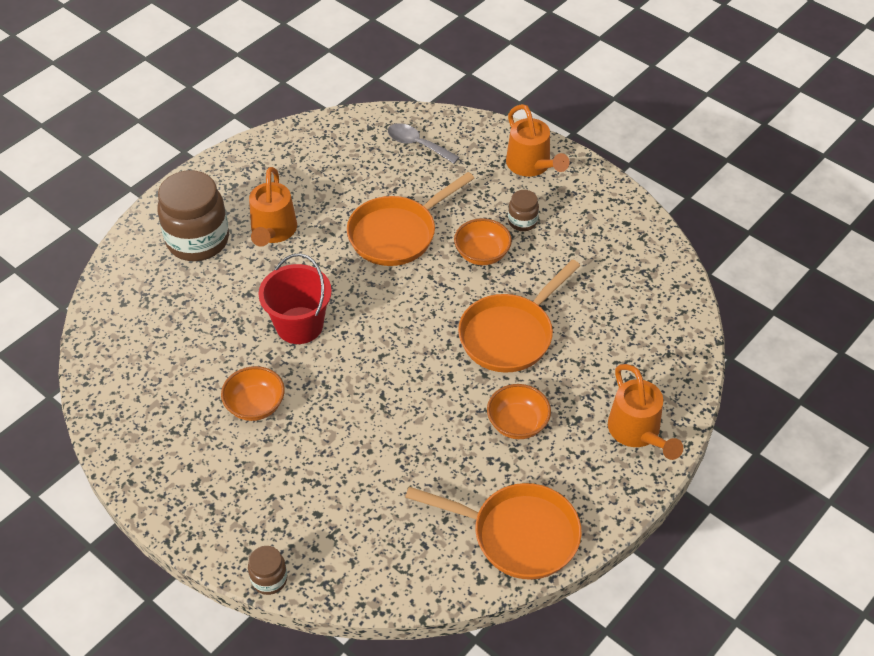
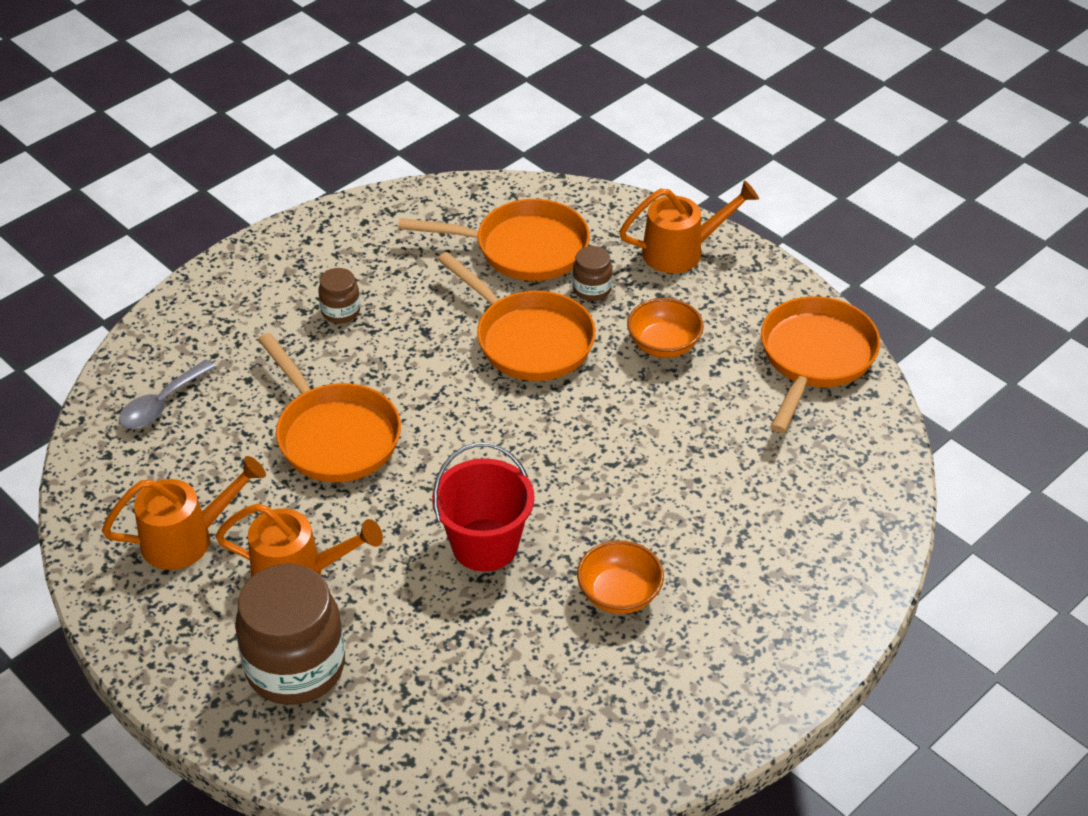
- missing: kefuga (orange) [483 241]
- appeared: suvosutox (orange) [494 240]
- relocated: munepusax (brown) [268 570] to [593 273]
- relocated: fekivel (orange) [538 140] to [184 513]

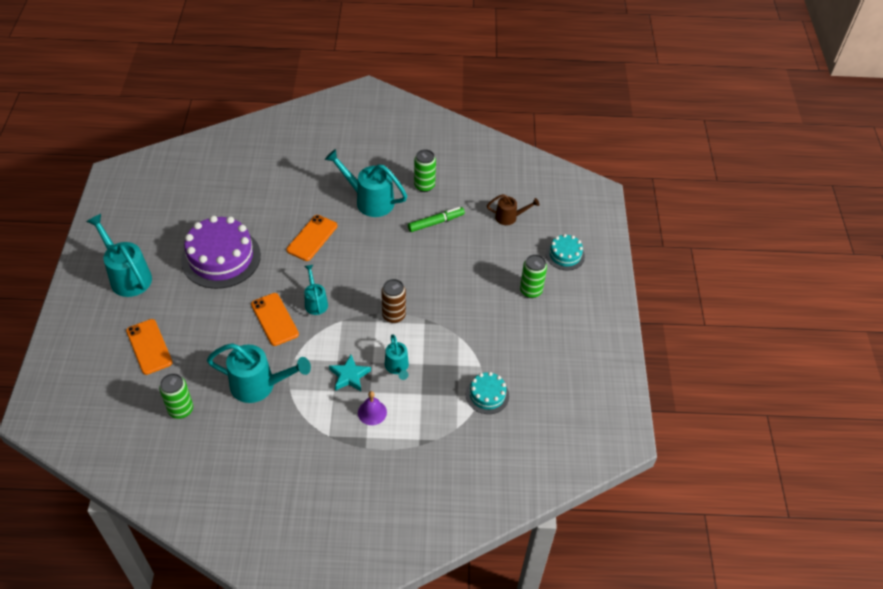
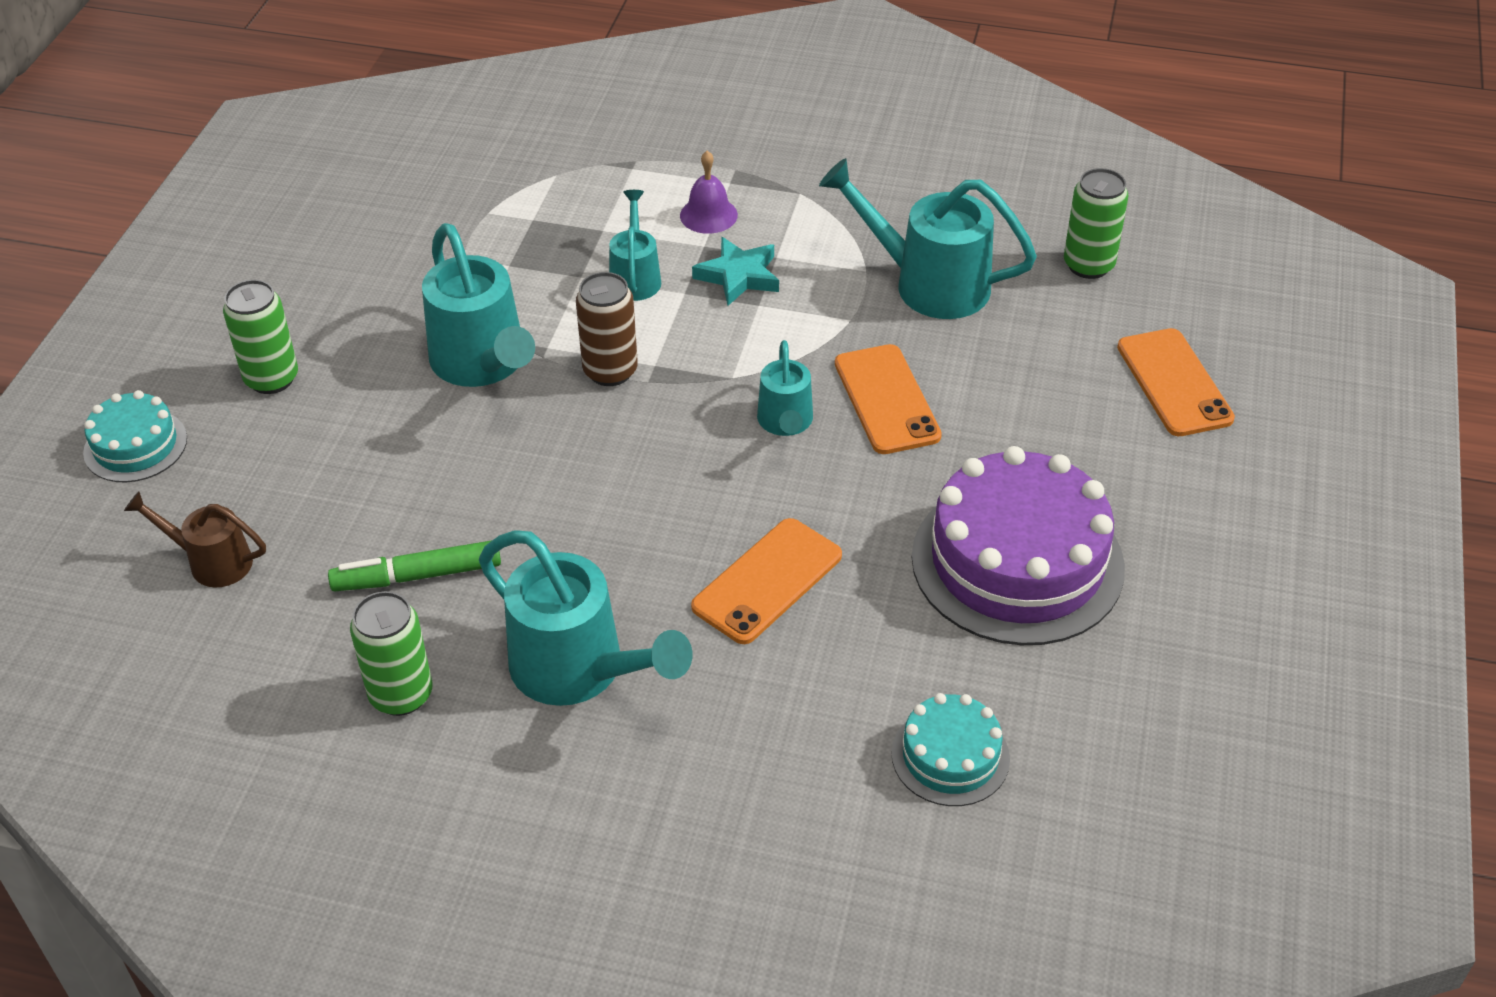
- relocated: fekivel (turquoise) [119 255] to [478 305]
- relocated: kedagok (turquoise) [487 393] to [951 749]

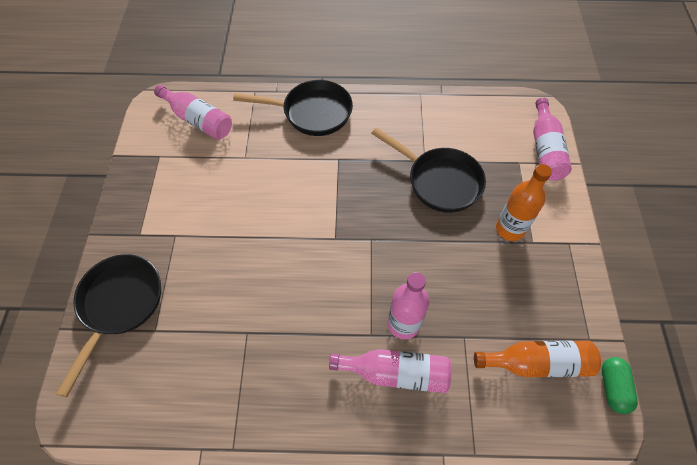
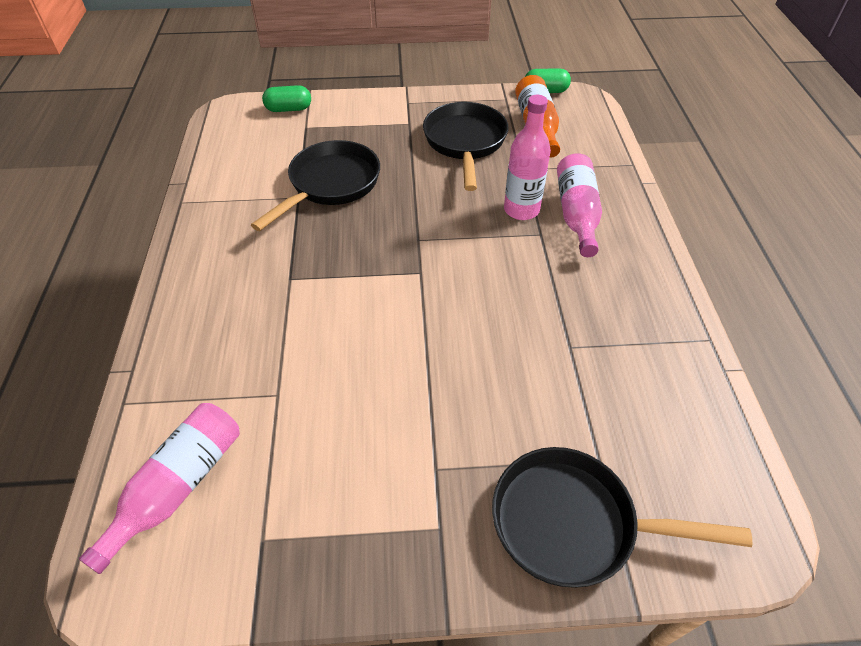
- missing: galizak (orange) [524 202]
- relocated: suvosutox (black) [293 108] to [465 146]
- exchanged: galizak (pink) [552 139] to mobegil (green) [286 98]

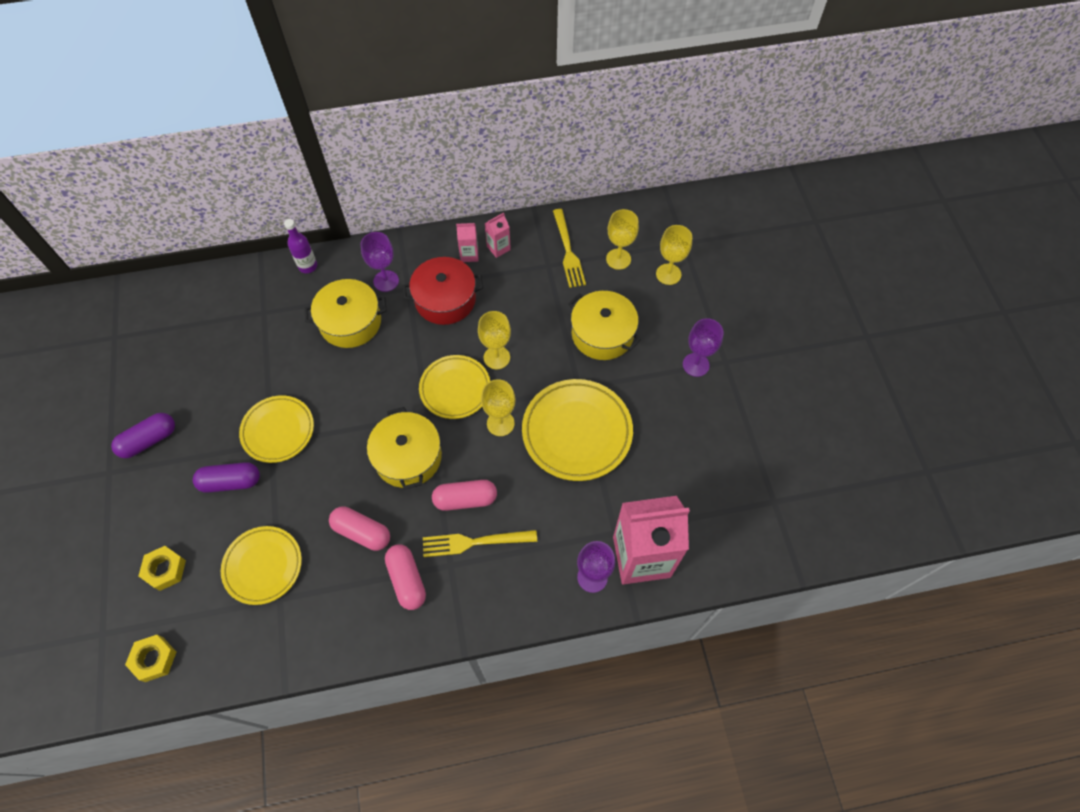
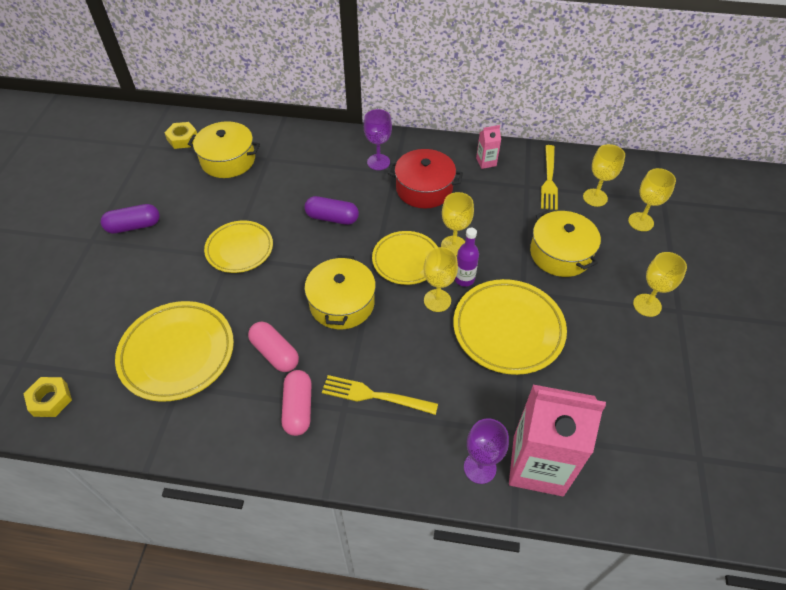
- missing: mobegil (pink) [464 495]
- missing: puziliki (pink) [467 242]
- relocated: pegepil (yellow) [162 568] to [180 135]
- relocated: mobegil (purple) [226 477] to [331 210]
- relocated: galizak (purple) [300 246] to [467 257]
- relocated: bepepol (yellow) [345 313] to [224 149]
- colour: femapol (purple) [703 347] to femapol (yellow) [660 284]
- size: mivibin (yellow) [261 565] = [174 351] x1.50

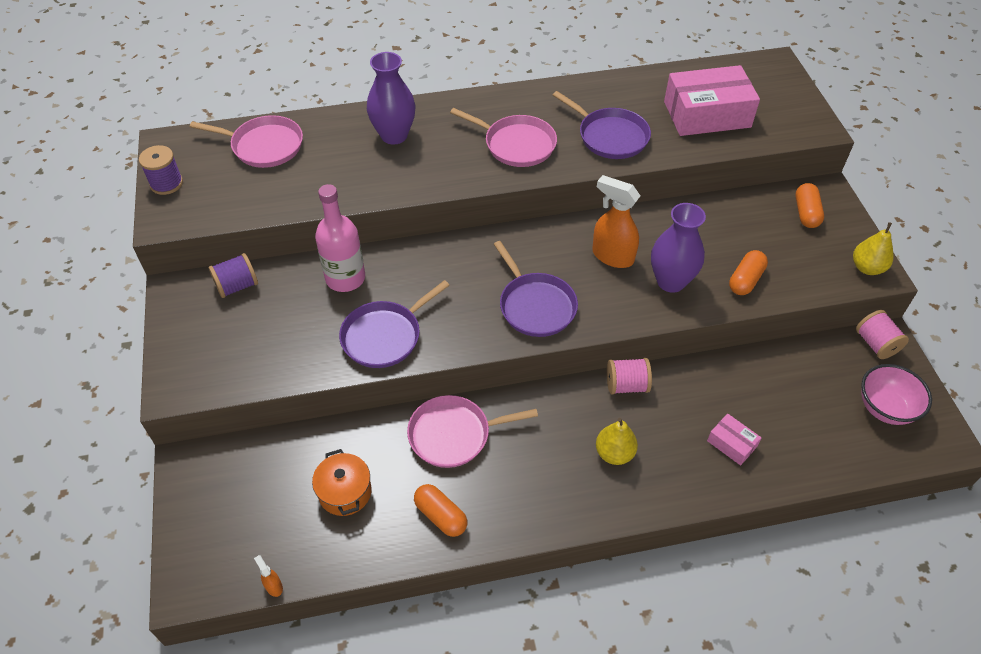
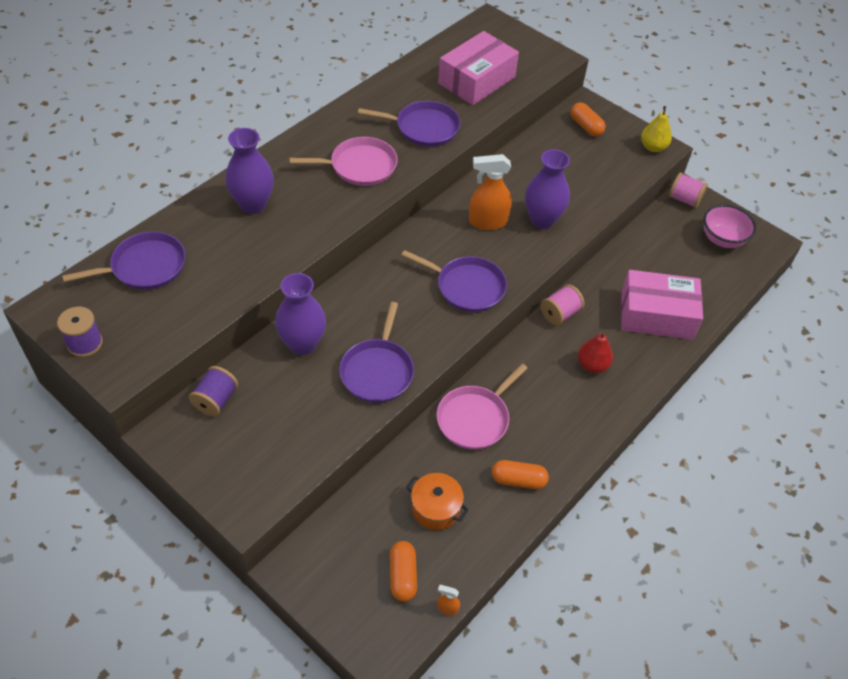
- relocated: mobegil (orange) [748 272] to [403 571]
- exchanged: galizak (pink) [340 238] to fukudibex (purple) [300 314]
- colour: suvosutox (pink) [246 141] to suvosutox (purple) [124 260]
- colour: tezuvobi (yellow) [617 441] to tezuvobi (red) [595 352]
- size: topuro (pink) [734 439] = [662 304] x2.18

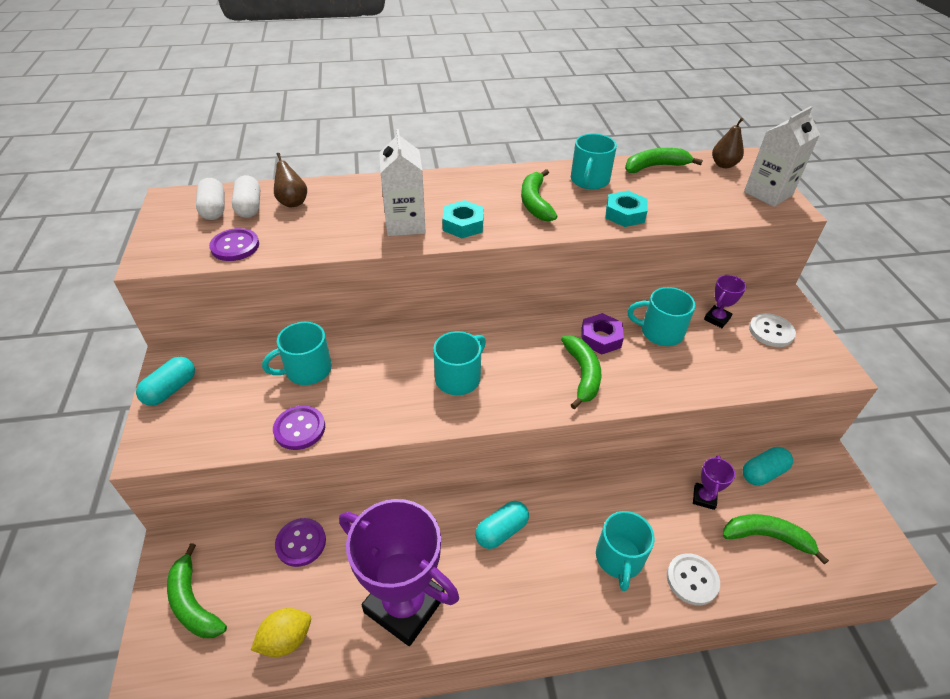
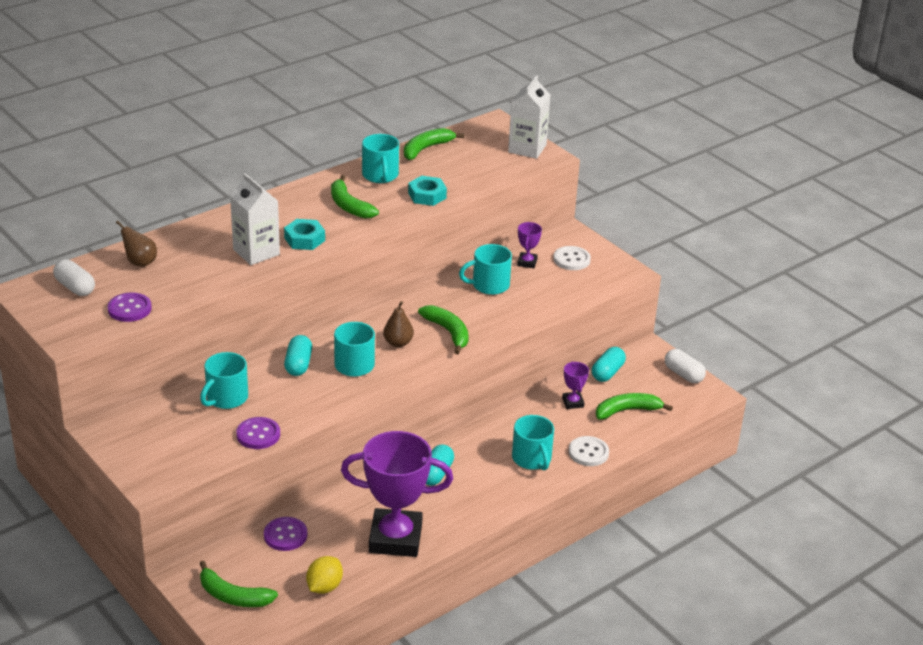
- missing: pegepil (purple) [602 333]
- relocated: mobegil (turquoise) [165 381] to [298 355]
- relocated: mobegil (white) [246 196] to [685 366]
- relocated: tezuvobi (brown) [728 143] to [398 324]

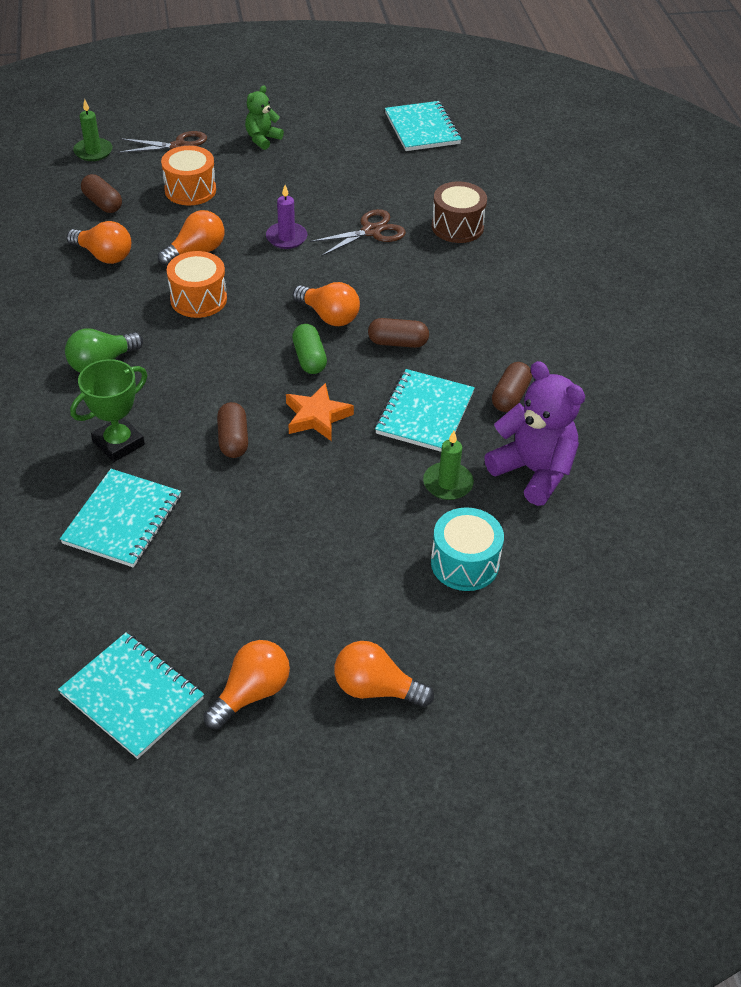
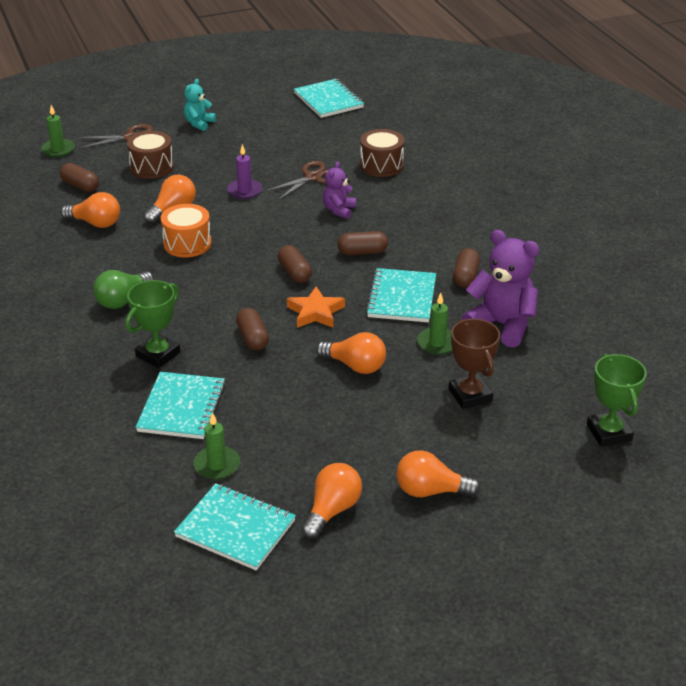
- appeared: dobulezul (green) [216 446]
- appeared: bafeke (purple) [339 190]
- appeared: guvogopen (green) [617 400]
- relocated: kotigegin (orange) [326 304] to [351 353]
- exchanged: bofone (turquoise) [467 549] to guvogopen (brown) [474 364]
- colour: bofone (orange) [188 176] to bofone (brown) [150 155]
- colour: bafeke (green) [264 118] to bafeke (turquoise) [200 105]
- colour: mobegil (green) [309 349] to mobegil (brown) [294 264]

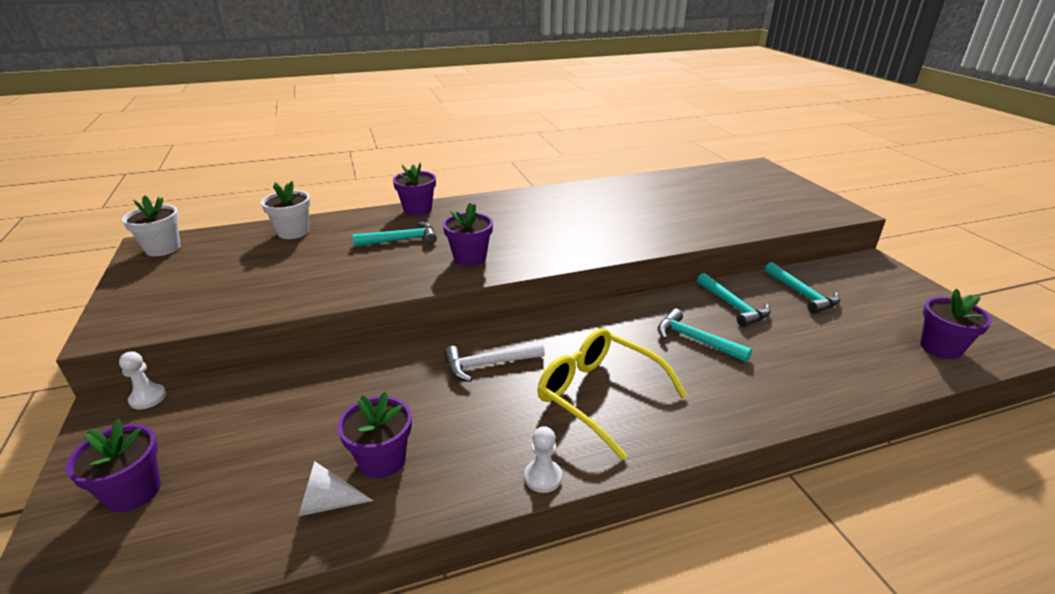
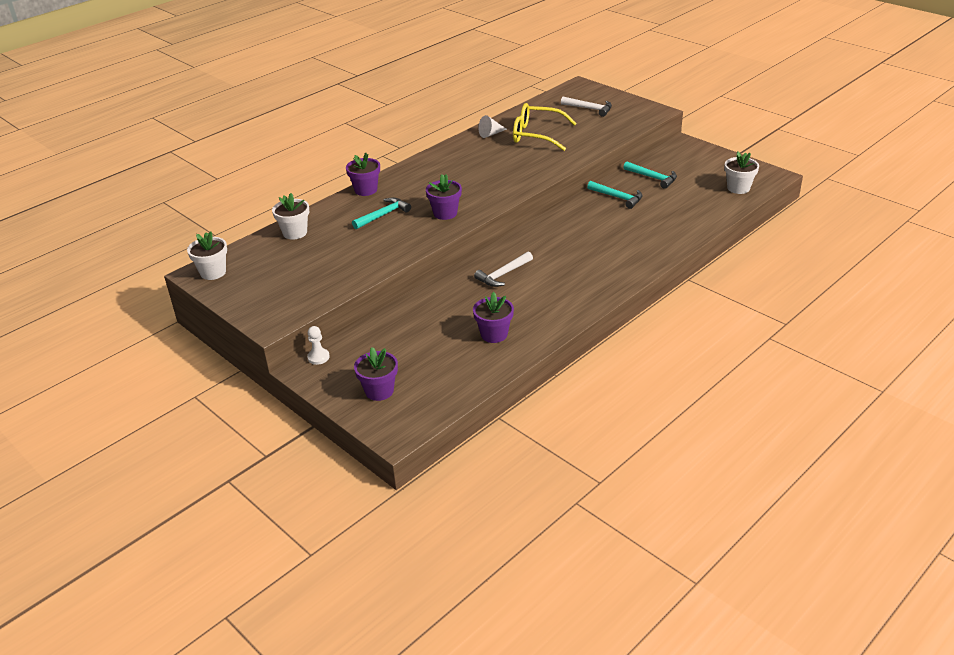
- missing: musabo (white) [543 459]
- missing: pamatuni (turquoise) [704 335]
- appeared: pamatuni (white) [586 107]
- relocated: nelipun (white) [336 489] to [492 126]
- relocated: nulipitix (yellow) [612 394] to [545 127]
- colour: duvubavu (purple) [956 324] to duvubavu (white) [742 173]

